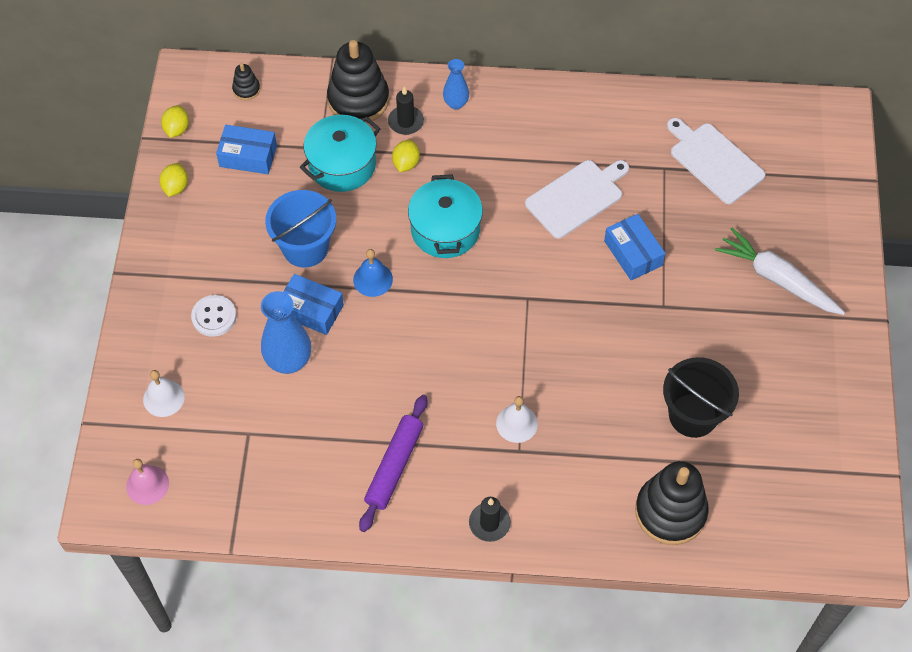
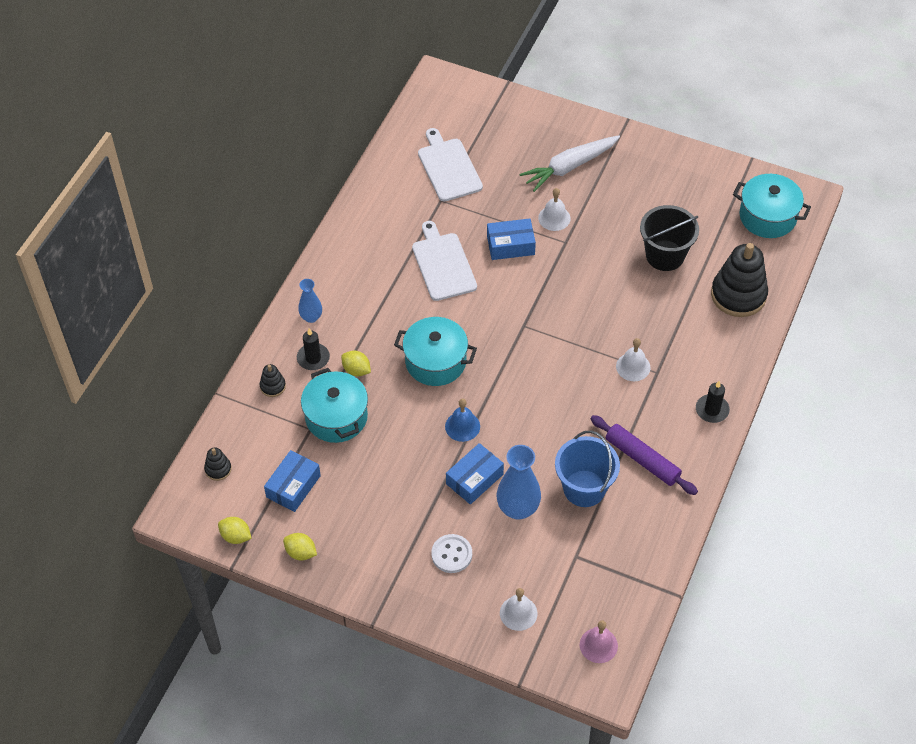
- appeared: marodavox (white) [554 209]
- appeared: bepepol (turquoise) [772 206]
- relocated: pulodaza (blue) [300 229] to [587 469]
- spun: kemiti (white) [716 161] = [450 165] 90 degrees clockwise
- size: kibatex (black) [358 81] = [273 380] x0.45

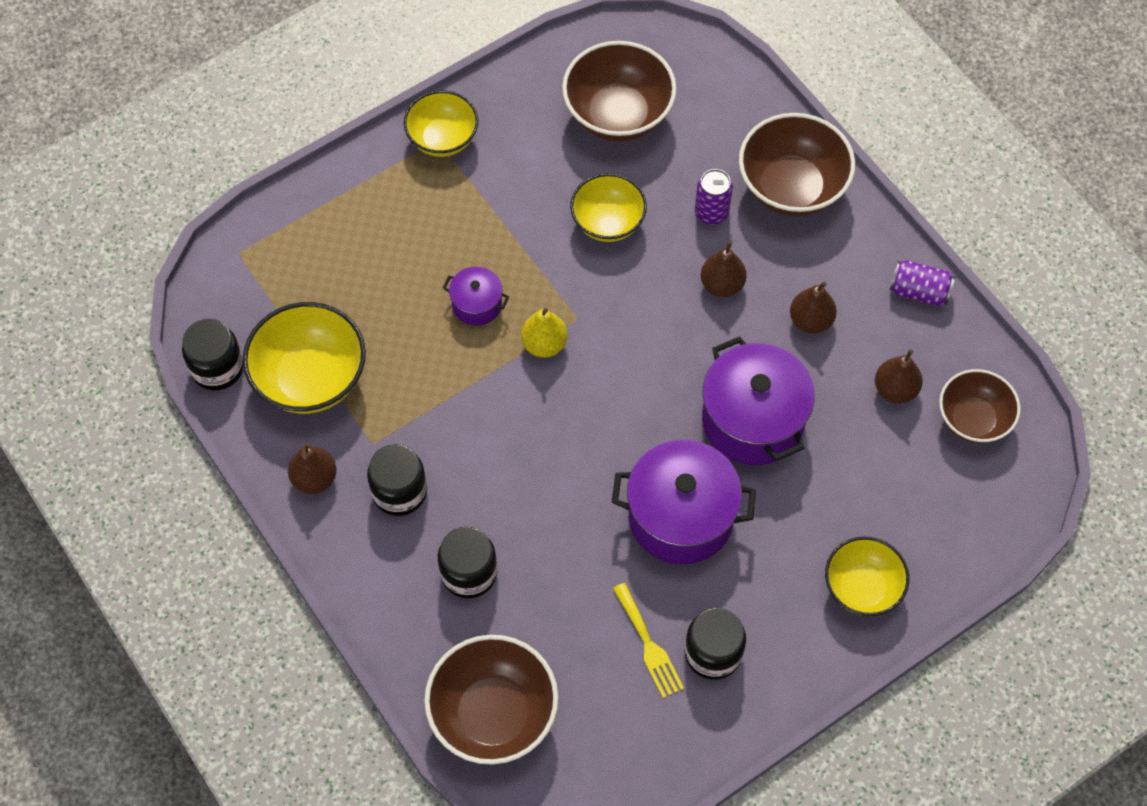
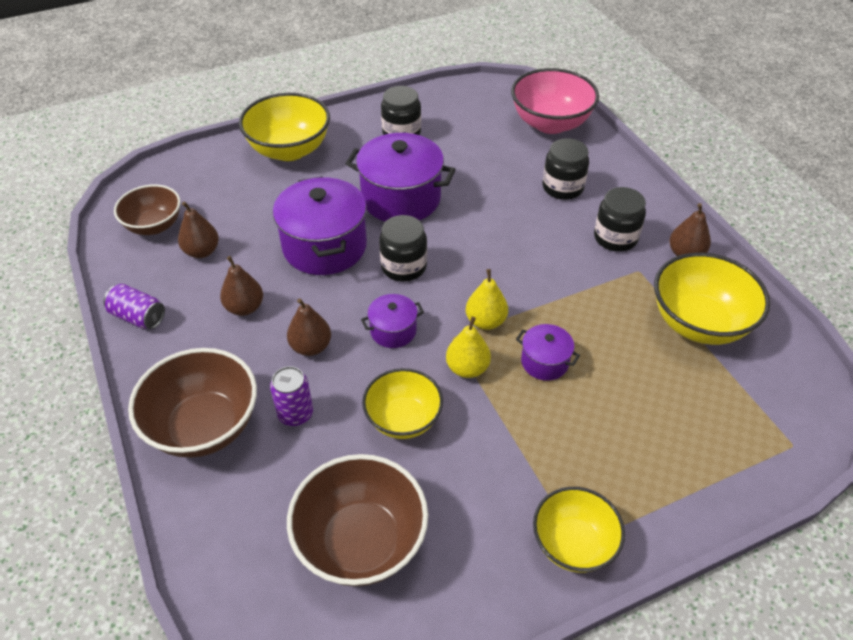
- missing: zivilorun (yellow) [648 640]
- appeared: bepepol (purple) [392 321]
- appeared: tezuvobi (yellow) [468 347]
- relocated: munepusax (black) [212 354] to [403 248]
- colour: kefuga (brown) [491 700] to kefuga (pink) [555 101]
- size: kefuga (yellow) [867 576] = [284 127] x1.52

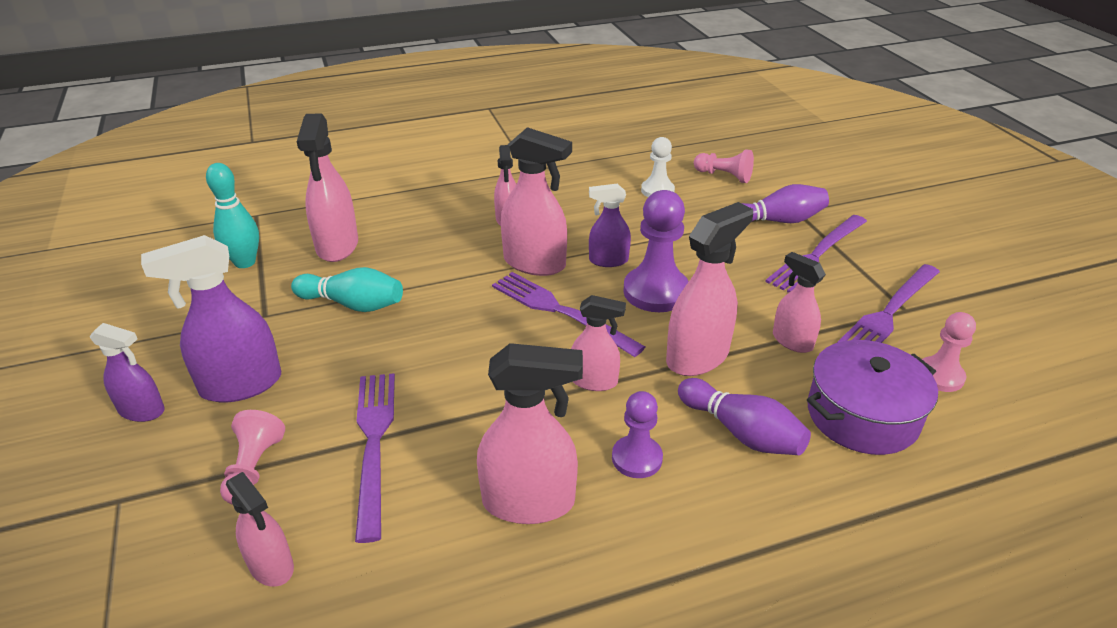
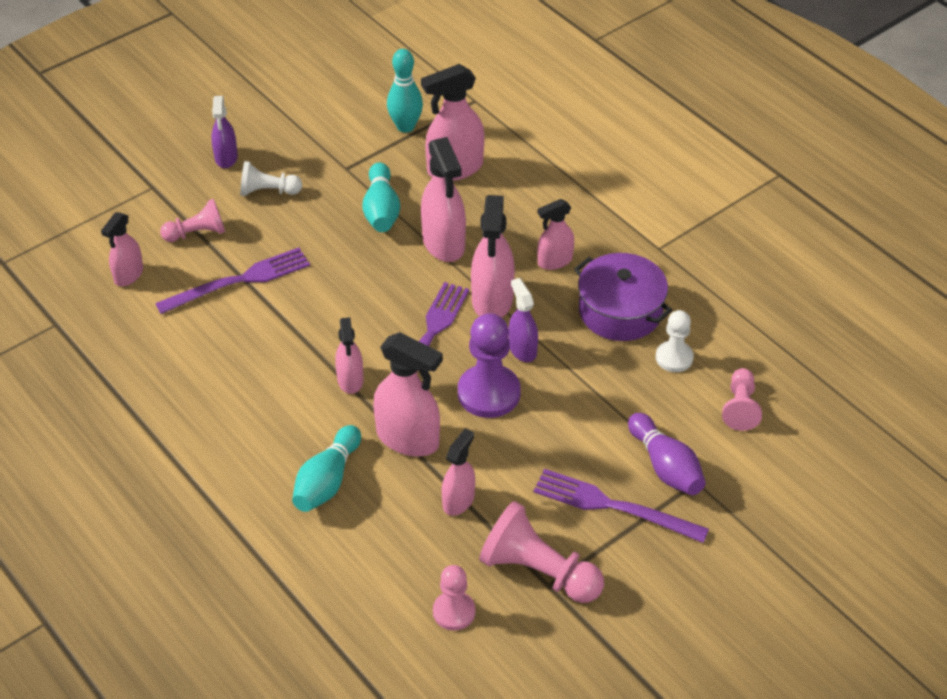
- missing: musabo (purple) [637 434]
- relocated: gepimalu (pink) [530 433] to [443 199]
- relocated: bepepol (purple) [872 397] to [623 297]
- exchanged: gepimalu (purple) [211 318] to musabo (white) [271 178]
- exchanged: zivilorun (purple) [888 303] to musabo (pink) [541 552]
- colour: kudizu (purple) [744 416] to kudizu (turquoise) [326 468]

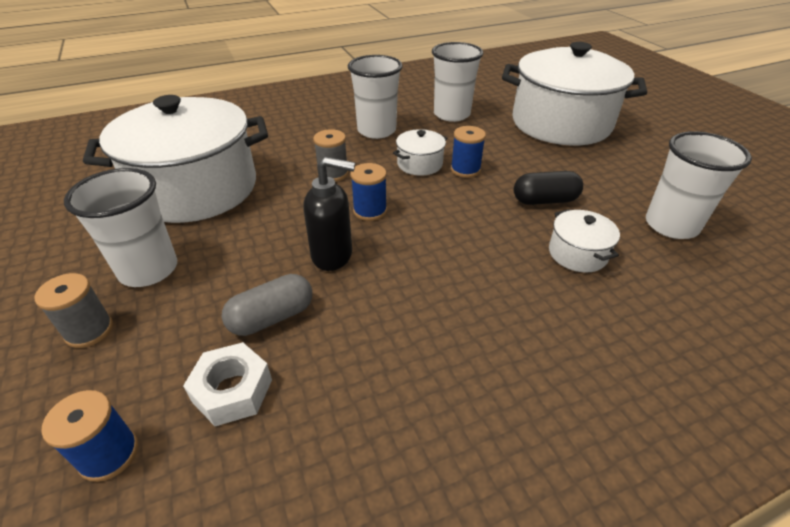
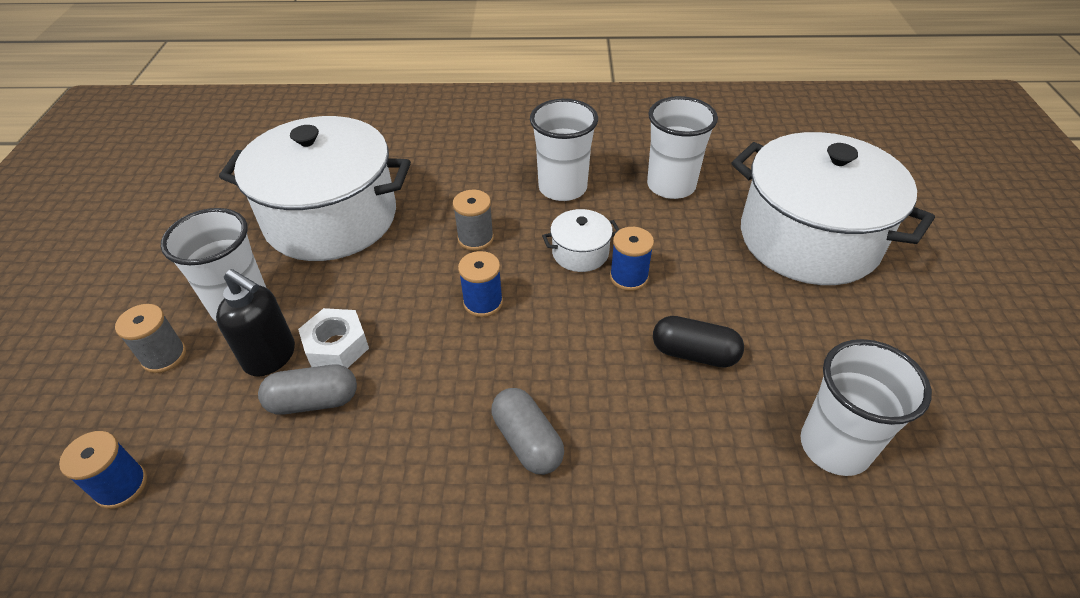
- missing: bepepol (white) [584 241]
- appeared: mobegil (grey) [527 431]
- relocated: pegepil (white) [227 384] to [333 338]
- relocated: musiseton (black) [329 214] to [255 323]

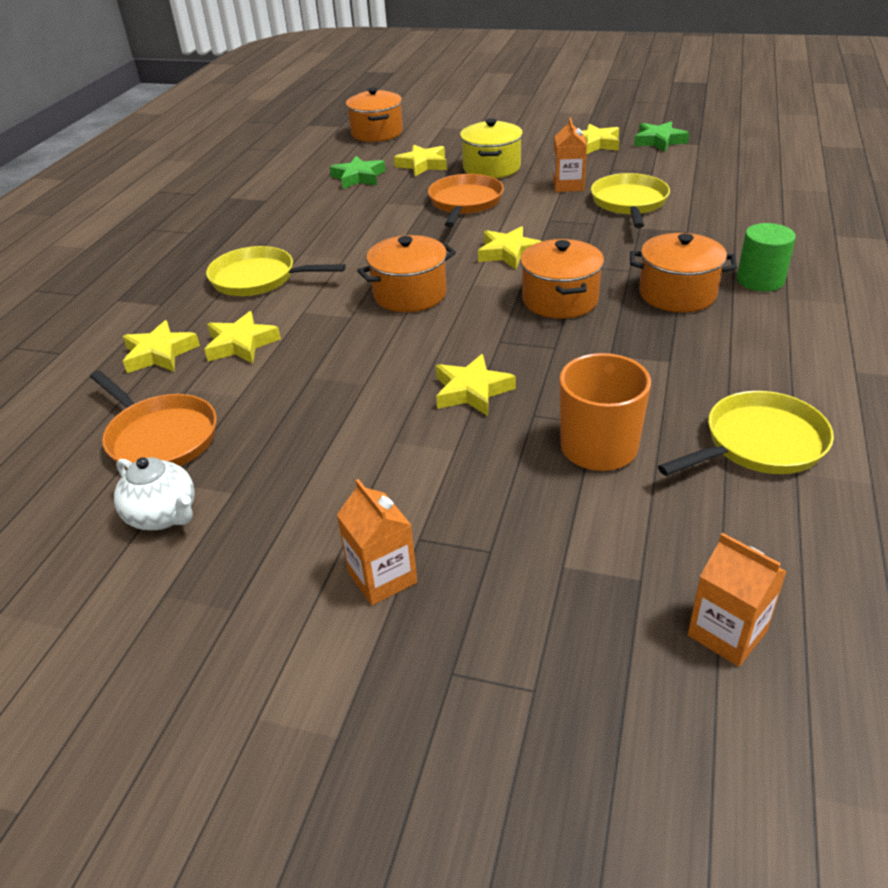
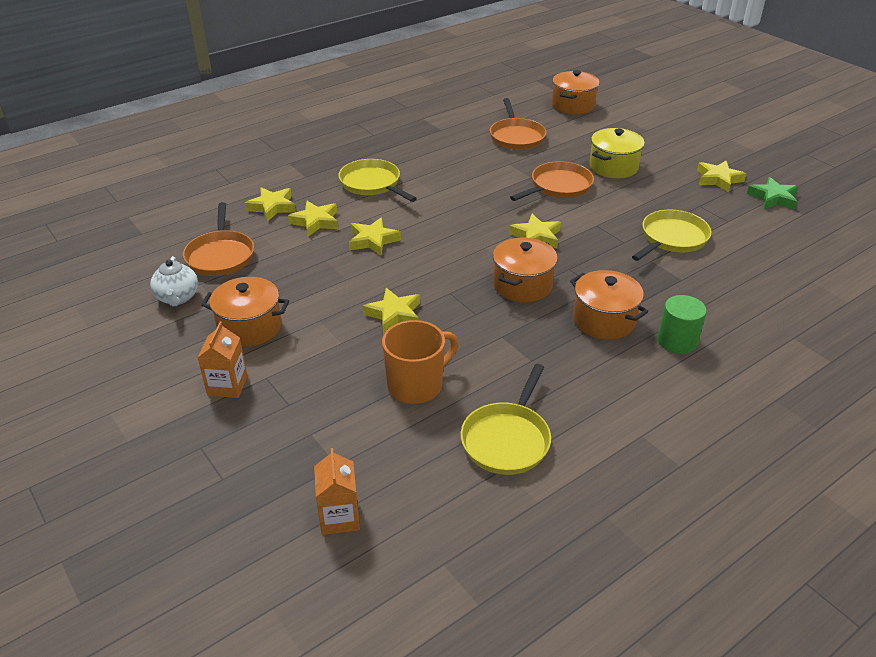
- missing: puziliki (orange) [570 154]
- relocated: bepepol (orange) [406 273] to [245 312]
- relocated: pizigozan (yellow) [420 160] to [375 237]
- exchanged: pizigozan (green) [357 172] to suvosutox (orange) [518 124]
- spun: suvosutox (yellow) [746 433] = [505 419] 105 degrees clockwise

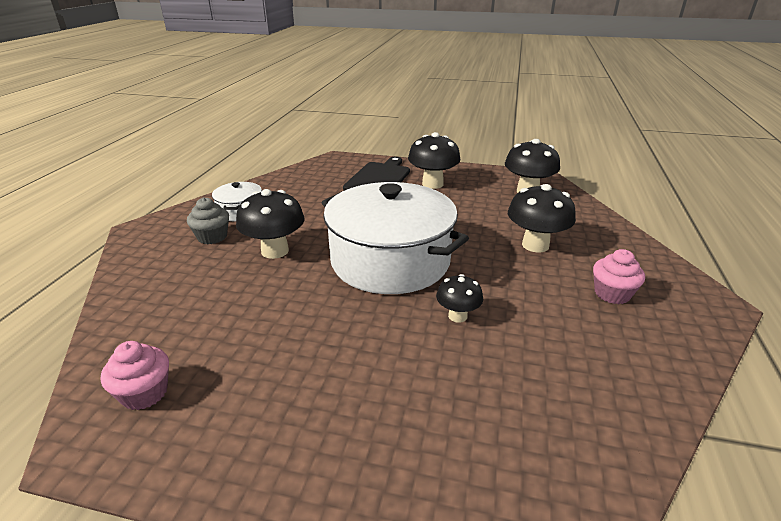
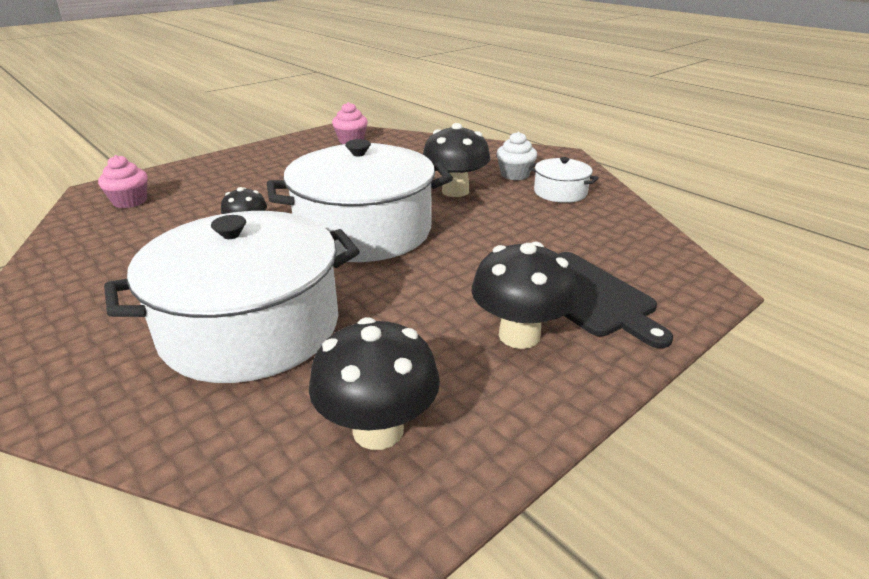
- relocated: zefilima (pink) [619 276] to [122 181]
- exchanged: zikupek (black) [542 218] to bepepol (white) [232 297]
- colour: zefilima (grey) [208 220] to zefilima (white) [516 156]

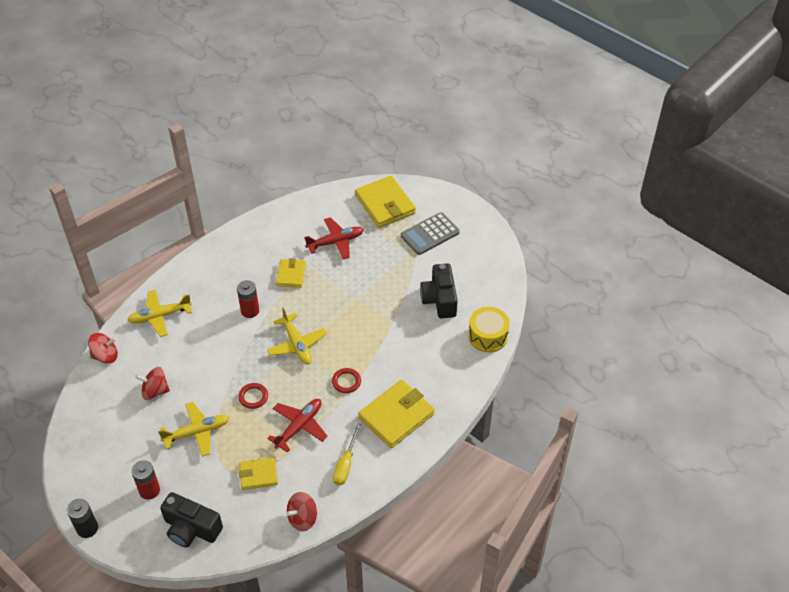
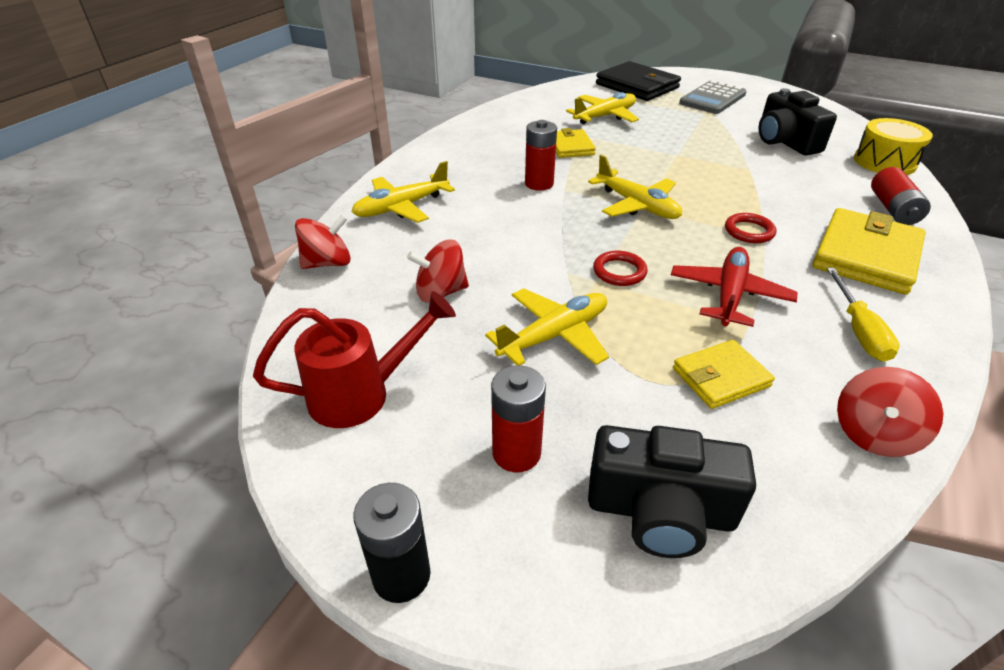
- appeared: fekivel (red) [354 359]
- appeared: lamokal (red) [901 196]
- colour: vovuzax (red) [334 238] to vovuzax (yellow) [602 108]
- colour: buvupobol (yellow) [385 202] to buvupobol (black) [638 81]

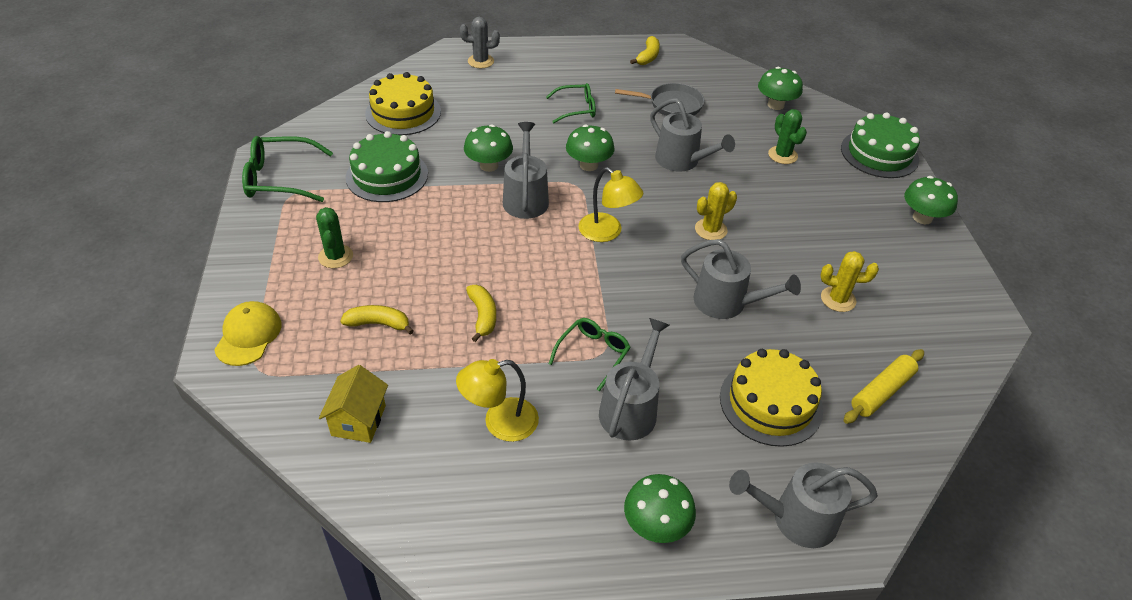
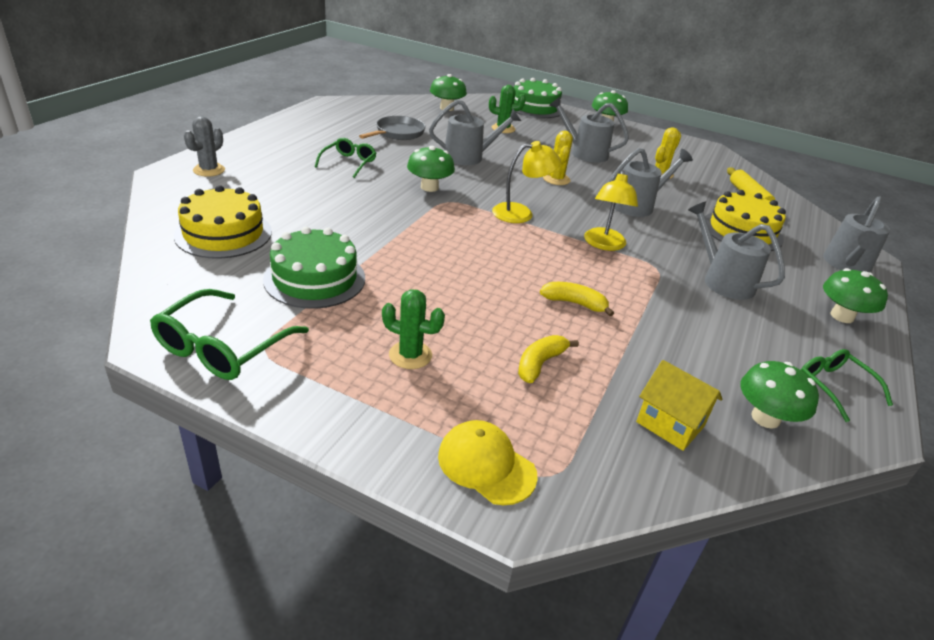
- missing: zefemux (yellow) [645 50]
- relocated: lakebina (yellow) [497 400] to [611 210]
- relocated: zikupek (green) [488 148] to [779 395]
- relocated: fekivel (grey) [526 170] to [589 129]
- relocated: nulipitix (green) [590 355] to [847 385]

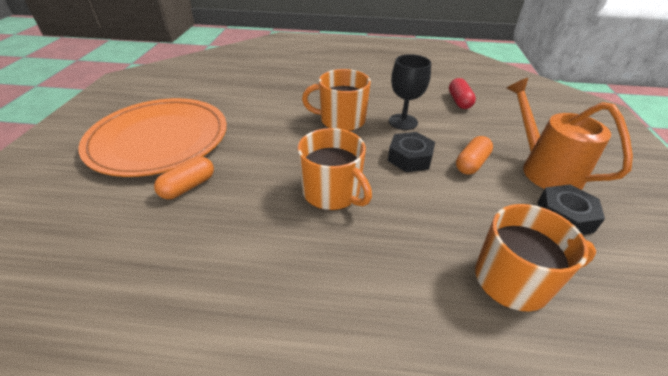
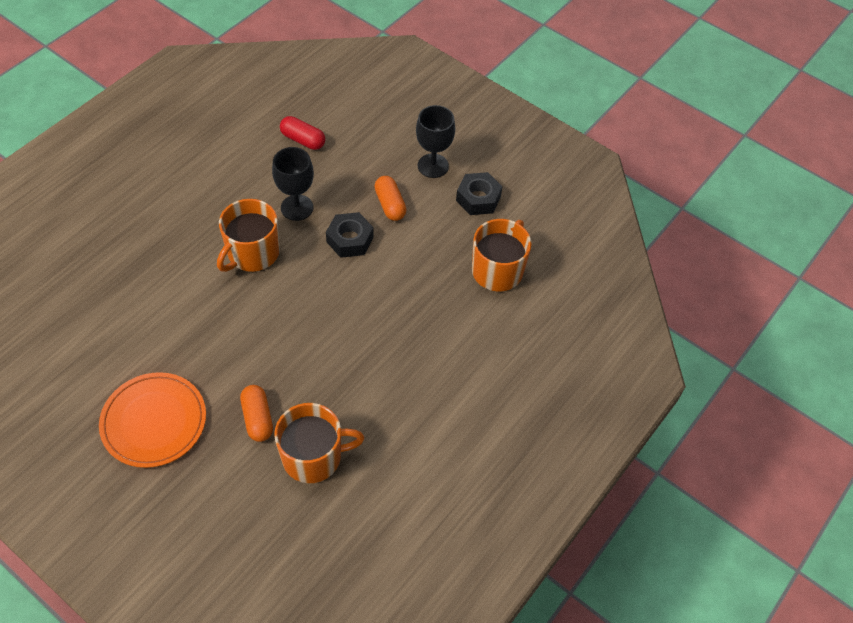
- relocated: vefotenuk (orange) [335 169] to [319 443]
- exchanged: fekivel (orange) [569 134] to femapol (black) [435 141]
- size: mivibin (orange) [152 137] = [152 420] x0.65

